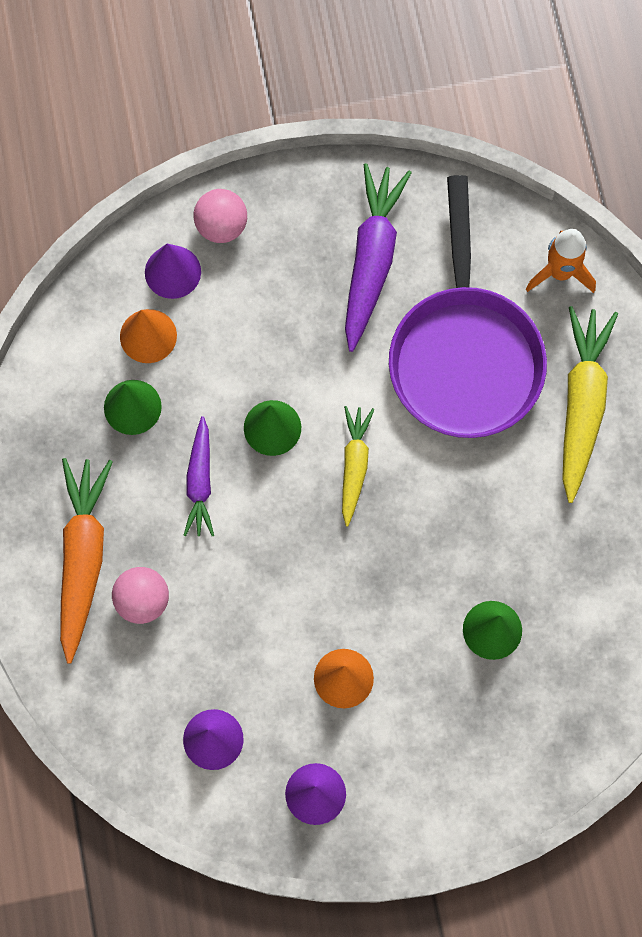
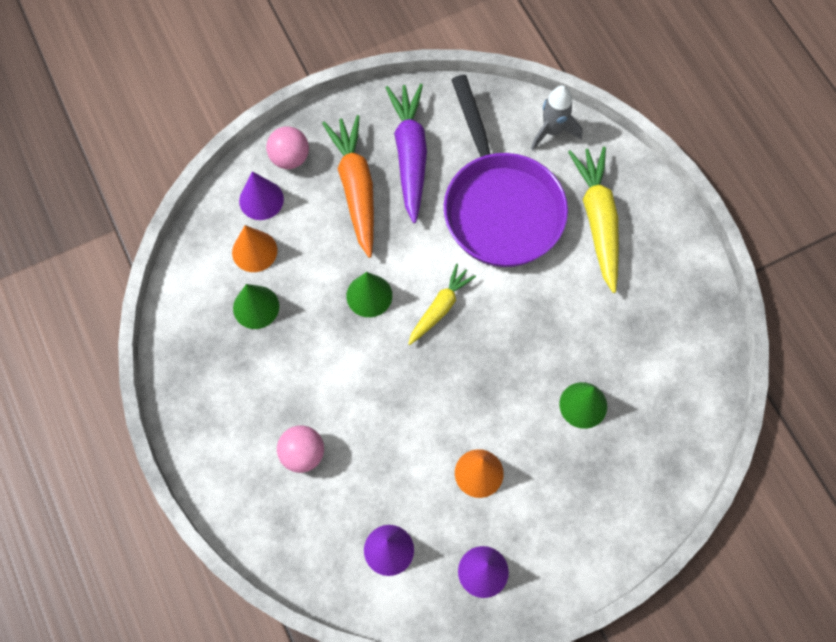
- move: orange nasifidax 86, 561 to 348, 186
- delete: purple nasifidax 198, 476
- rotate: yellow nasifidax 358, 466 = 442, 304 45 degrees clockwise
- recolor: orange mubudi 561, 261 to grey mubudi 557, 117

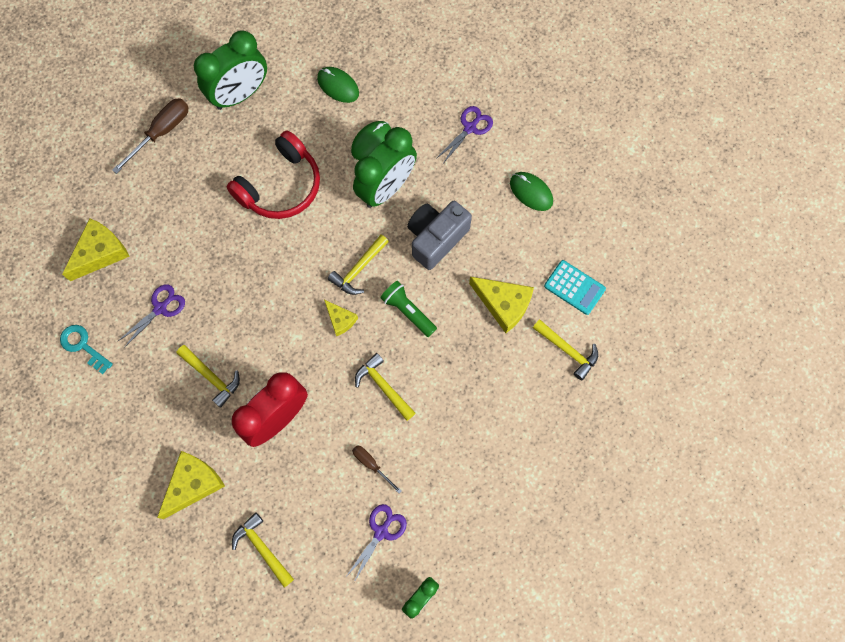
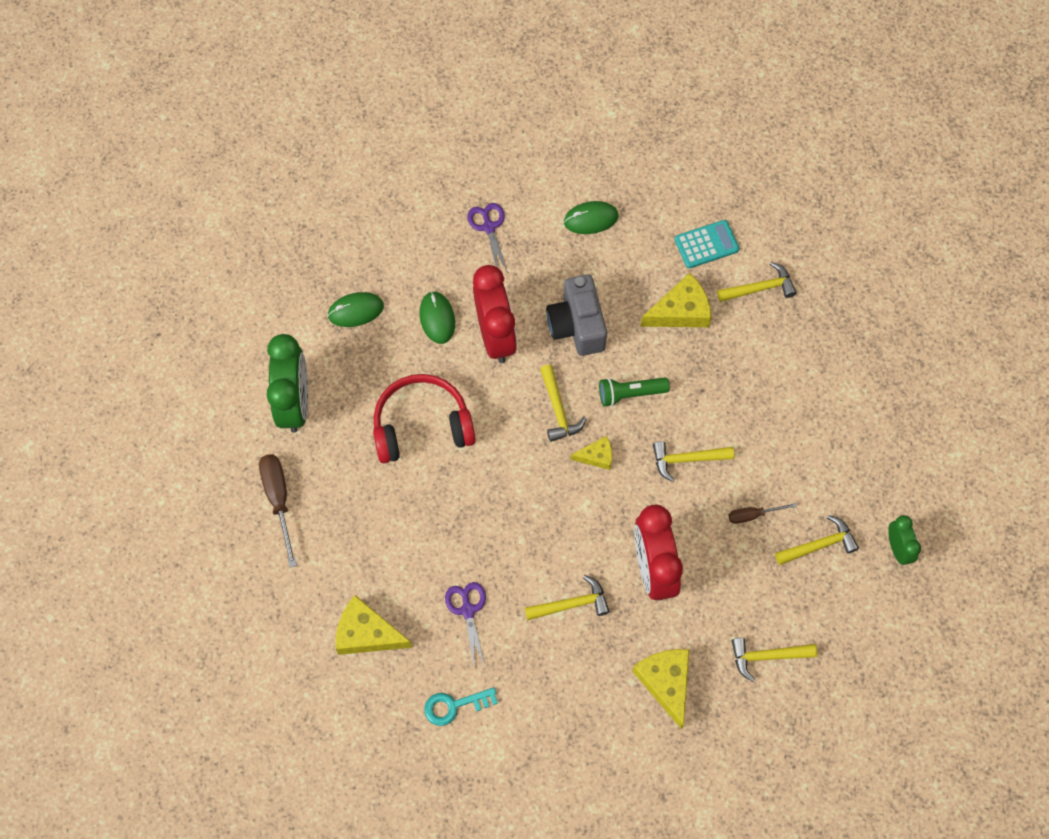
- rotate: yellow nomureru 96, 249 = 373, 625 60 degrees counterclockwise
- rotate: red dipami 273, 175 = 424, 418 90 degrees counterclockwise
- replace: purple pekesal 377, 543 to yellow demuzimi 817, 540
- recolor: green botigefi 385, 167 to red botigefi 495, 314

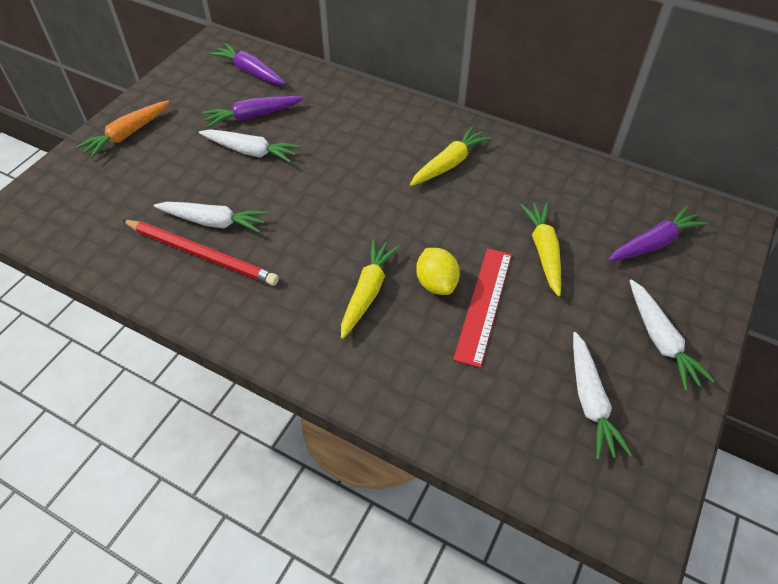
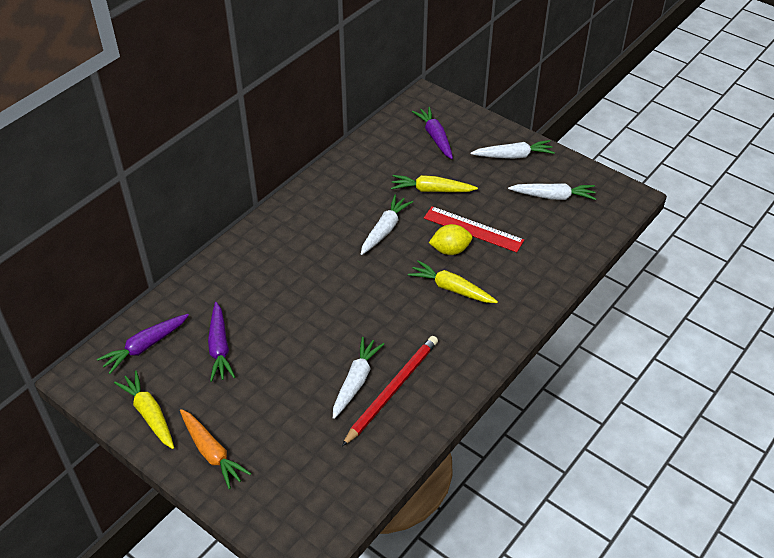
- move: white nasifidax 249, 146 to 387, 225
- move: yellow nasifidax 450, 156 to 144, 410

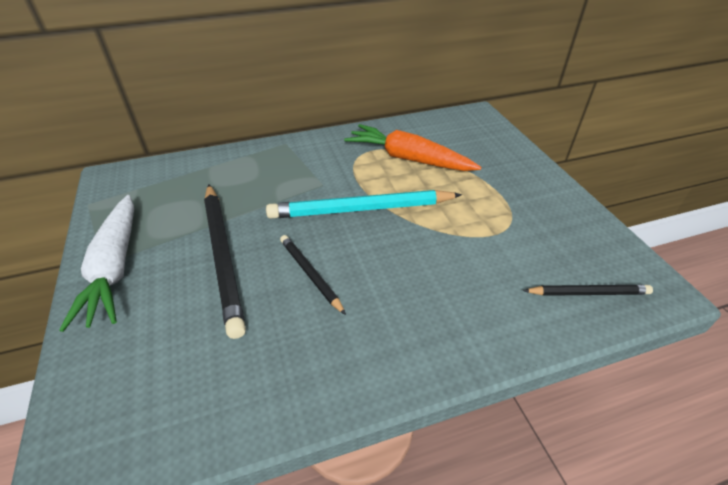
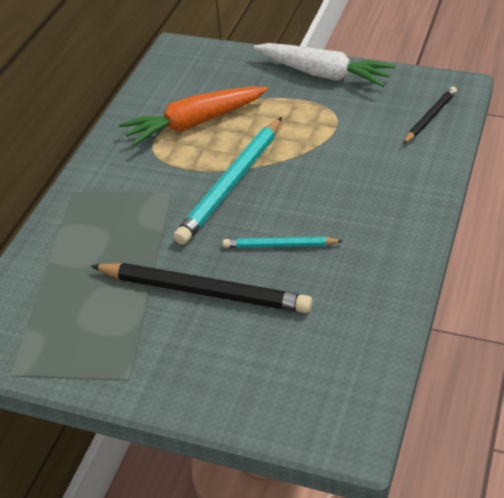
- move: white nasifidax 96, 263 to 324, 65
- recolor: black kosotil 313, 275 to turquoise kosotil 283, 242

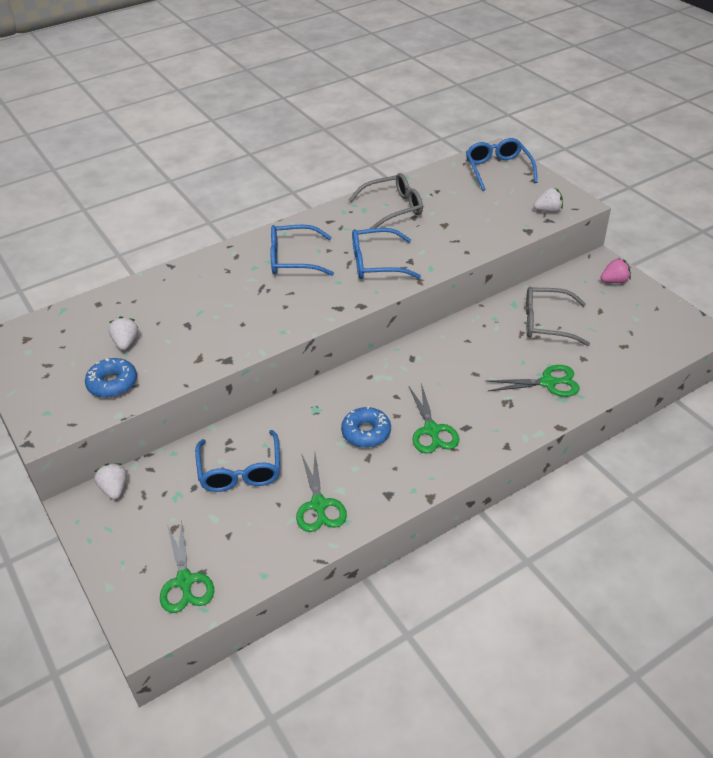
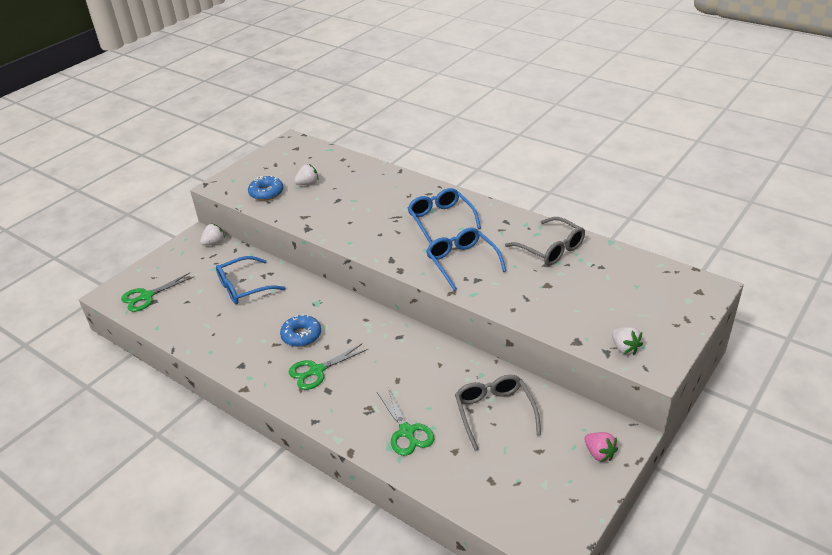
- delete: green pekesal 321, 492
- delete: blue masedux 501, 164

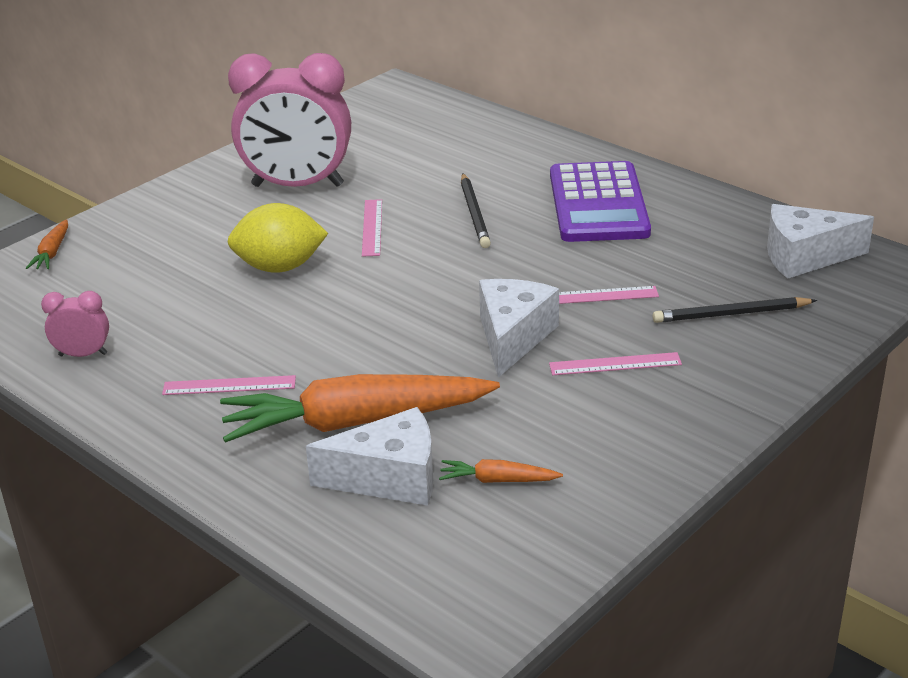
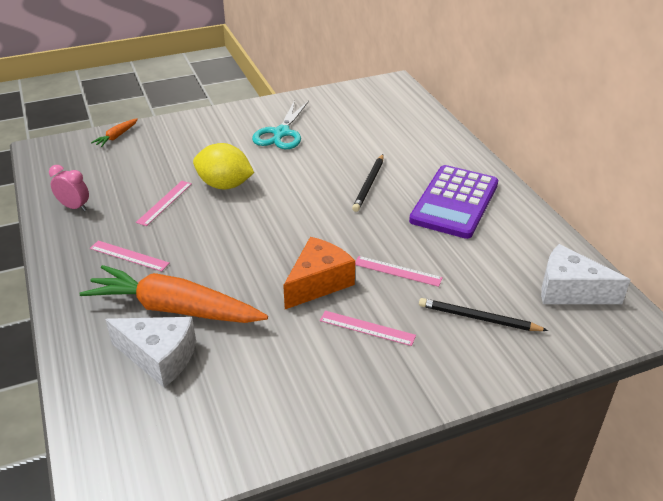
- replace: pink botigefi 289, 120 to turquoise pekesal 280, 124
- move: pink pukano 372, 228 to 164, 203
- delete: orange nasifidax 501, 471
- recolor: white nomureru 519, 328 to orange nomureru 319, 273

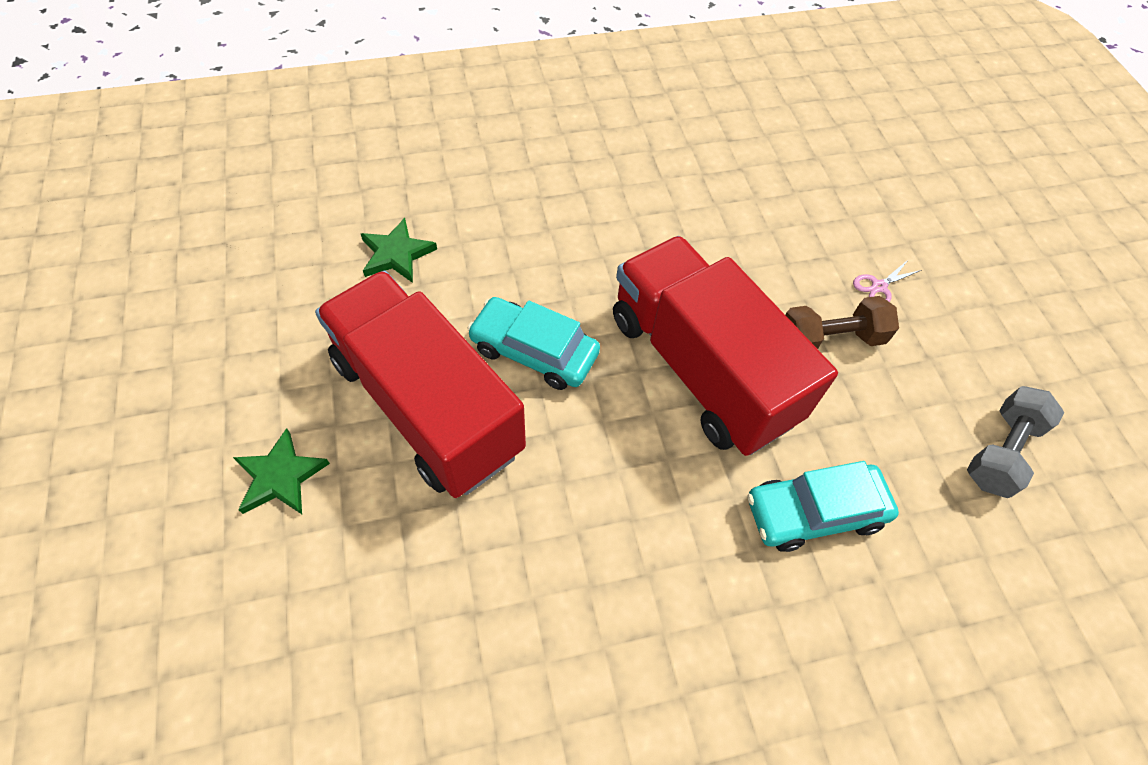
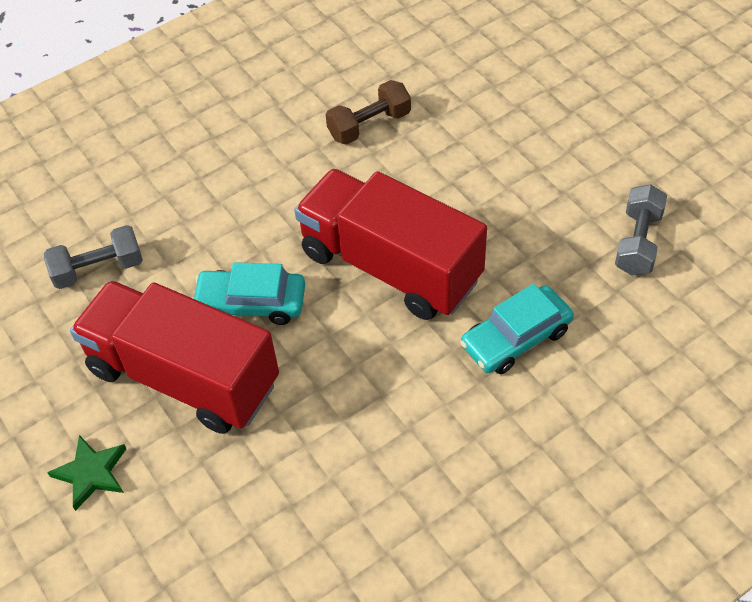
- replace: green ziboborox 399, 250 to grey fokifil 93, 257
- move: brown fokifil 842, 322 to 368, 112
- delete: pink pekesal 887, 280

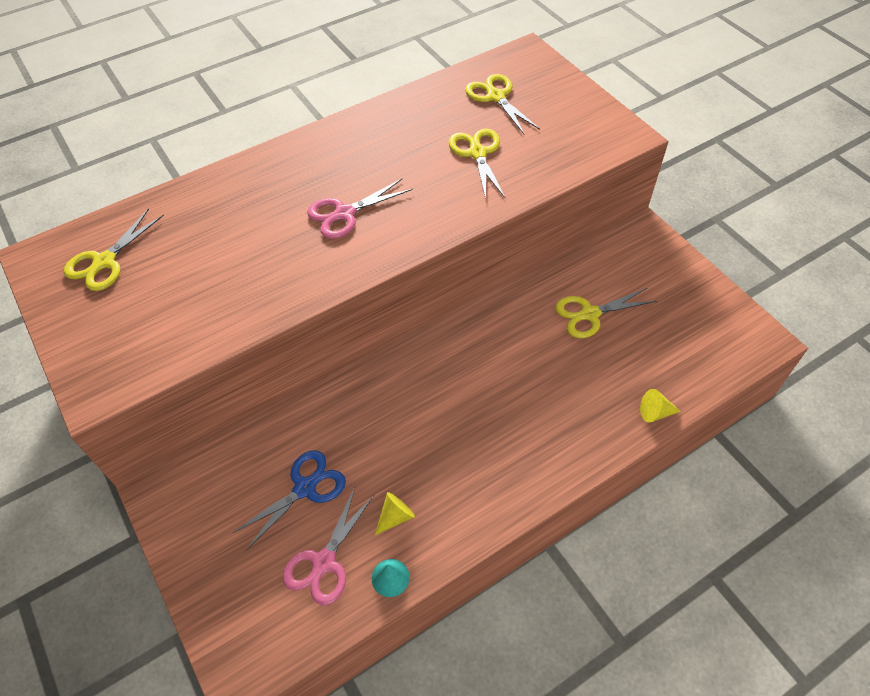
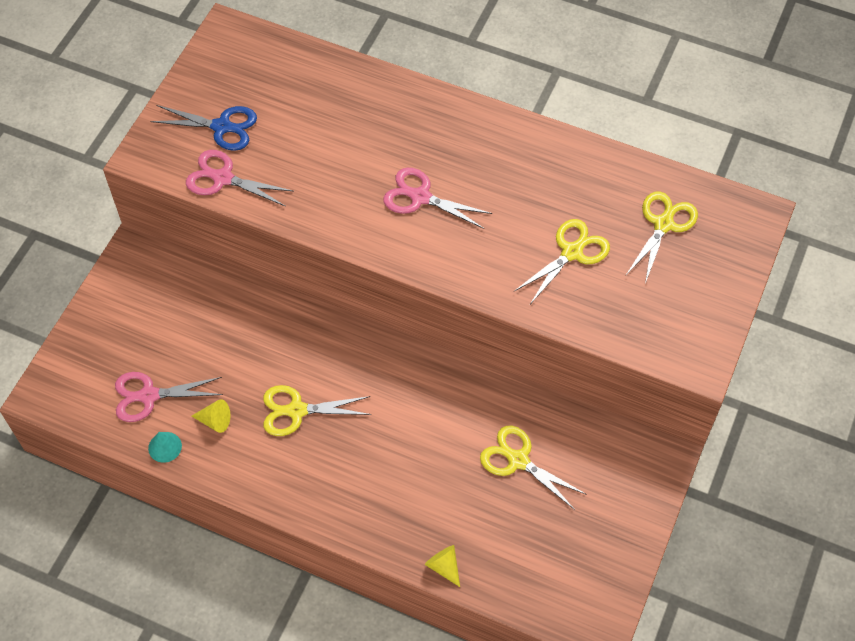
- move: yellow pekesal 114, 249 to 317, 410
- move: blue pekesal 289, 500 to 203, 128
- insert: pink pekesal 239, 178

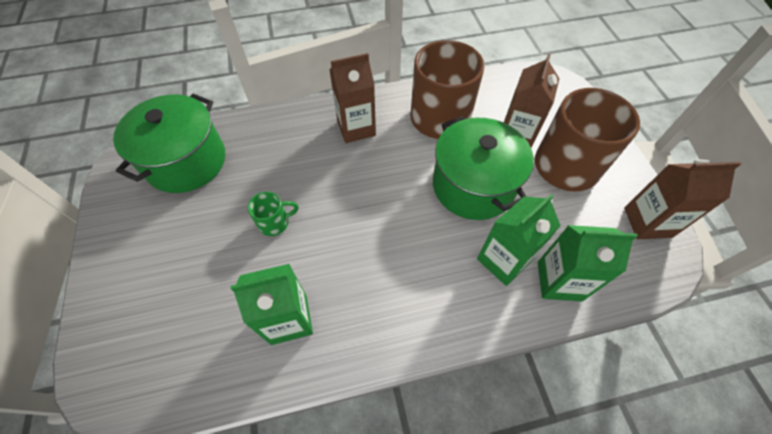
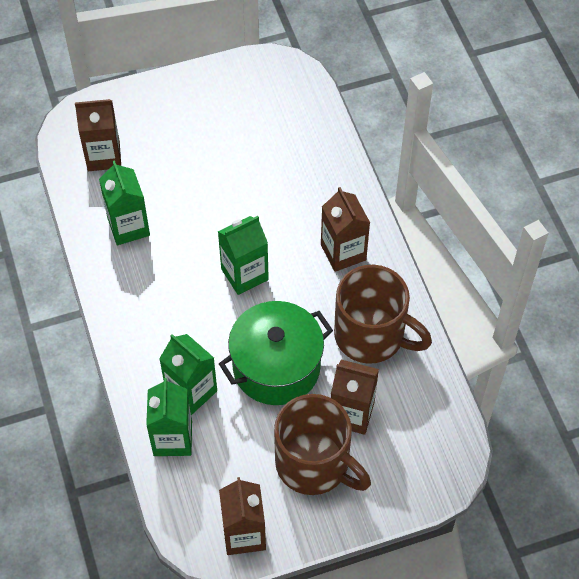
- delete: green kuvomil 169, 143
- delete: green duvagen 273, 214
- insert: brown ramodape 98, 135
- insert: green ramodape 243, 255

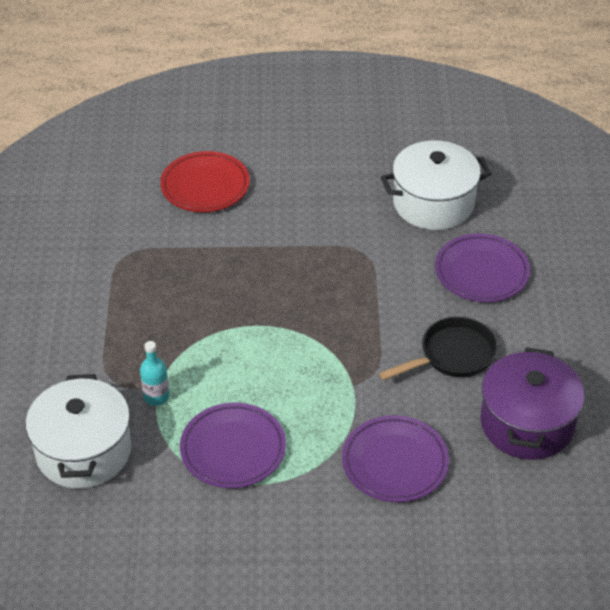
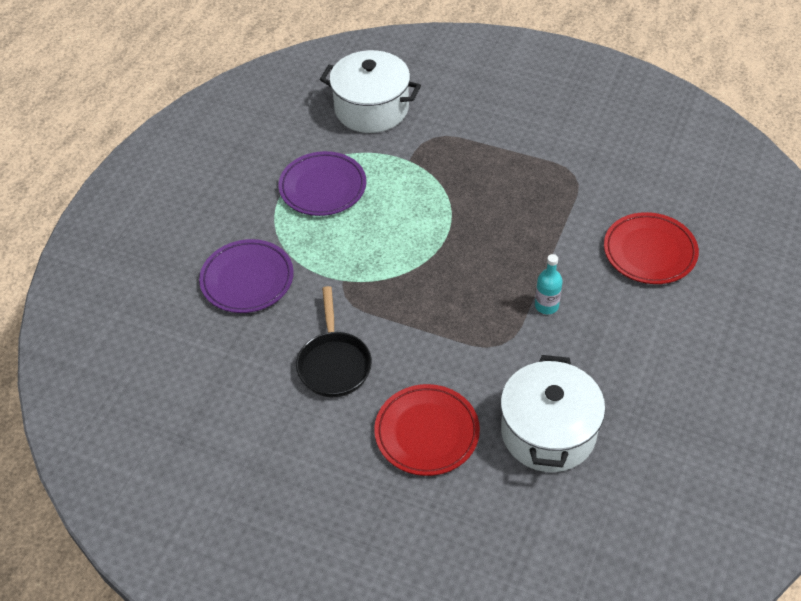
- move: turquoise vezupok 154, 373 to 549, 284
- recolor: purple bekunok 482, 267 to red bekunok 427, 430
- delete: purple kuvomil 532, 403

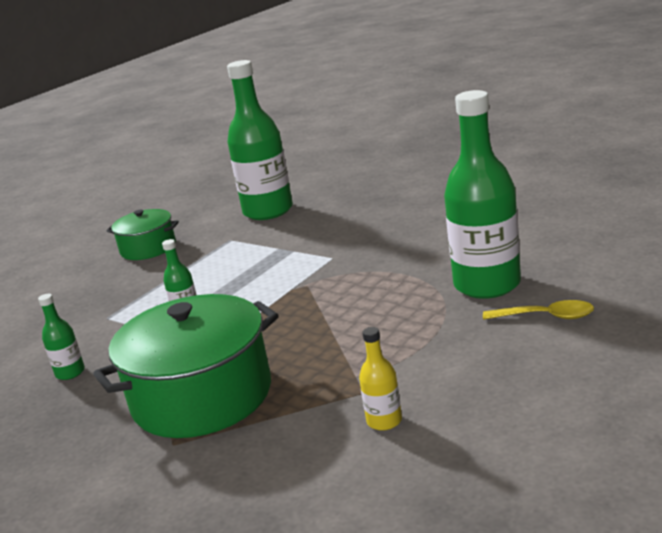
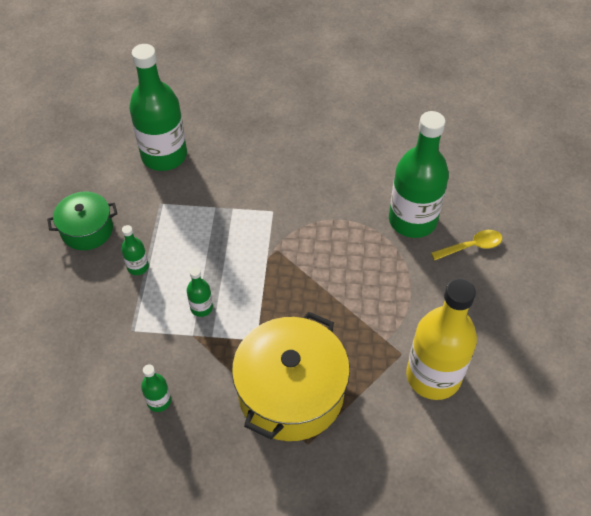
- recolor: green kuvomil 186, 366 to yellow kuvomil 291, 376
- resize: yellow vezupok 380, 379 = 441, 339 x2.32
- insert: green vezupok 135, 250

